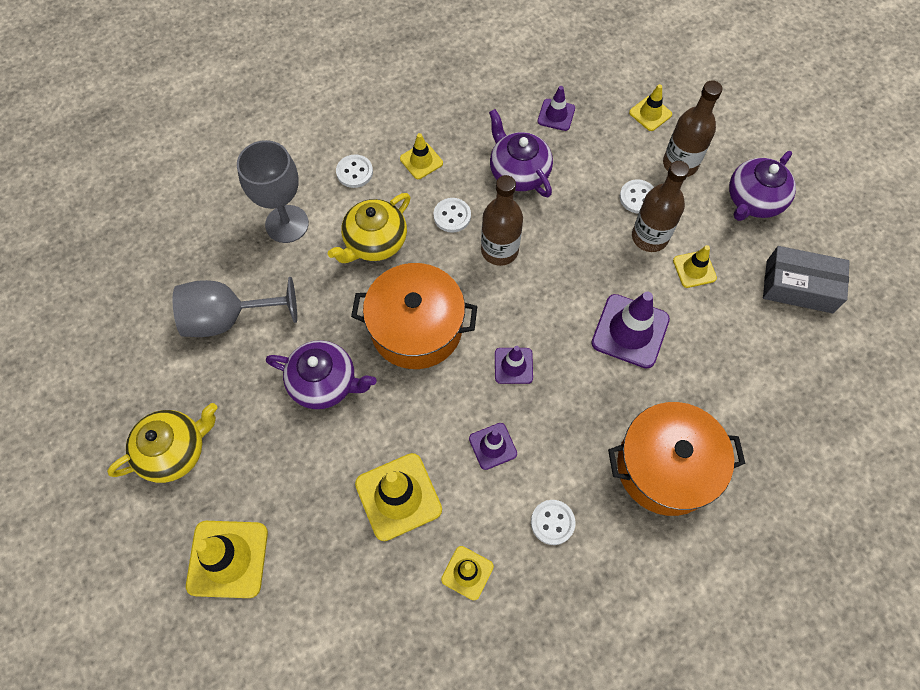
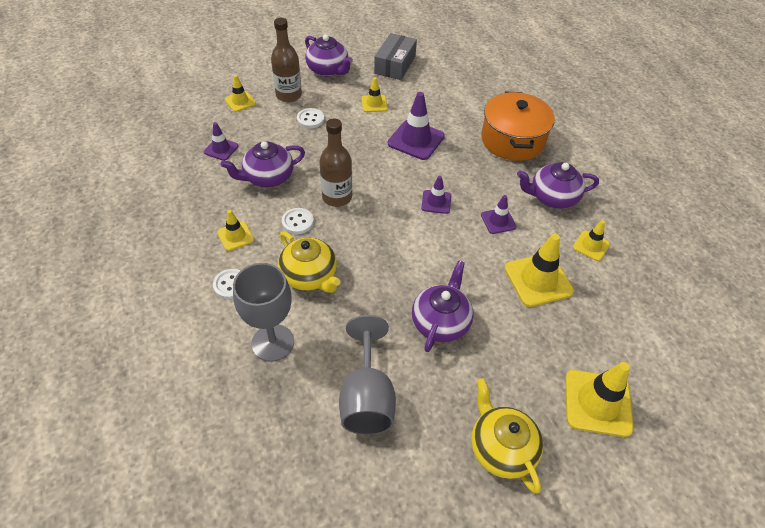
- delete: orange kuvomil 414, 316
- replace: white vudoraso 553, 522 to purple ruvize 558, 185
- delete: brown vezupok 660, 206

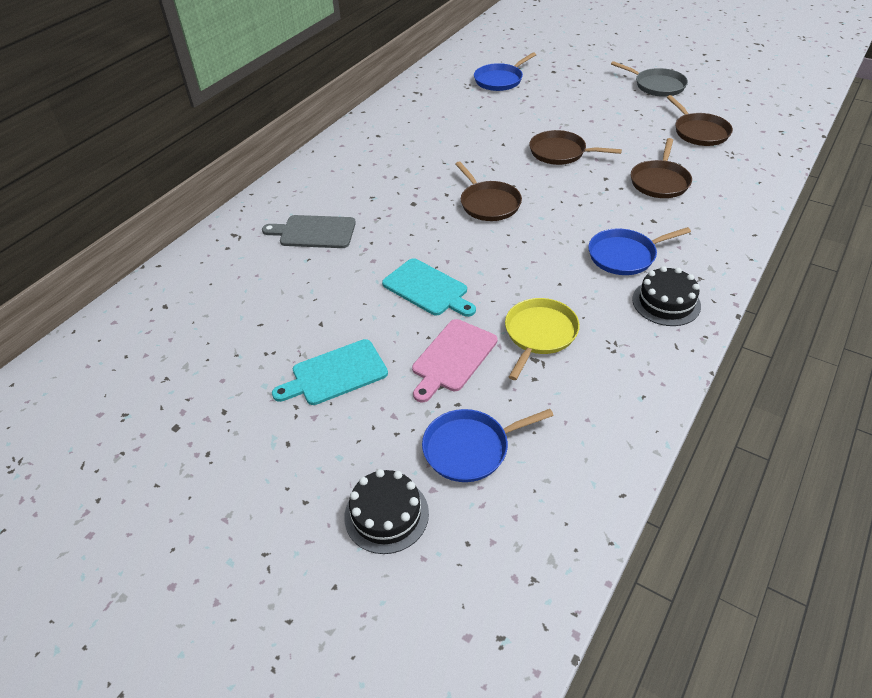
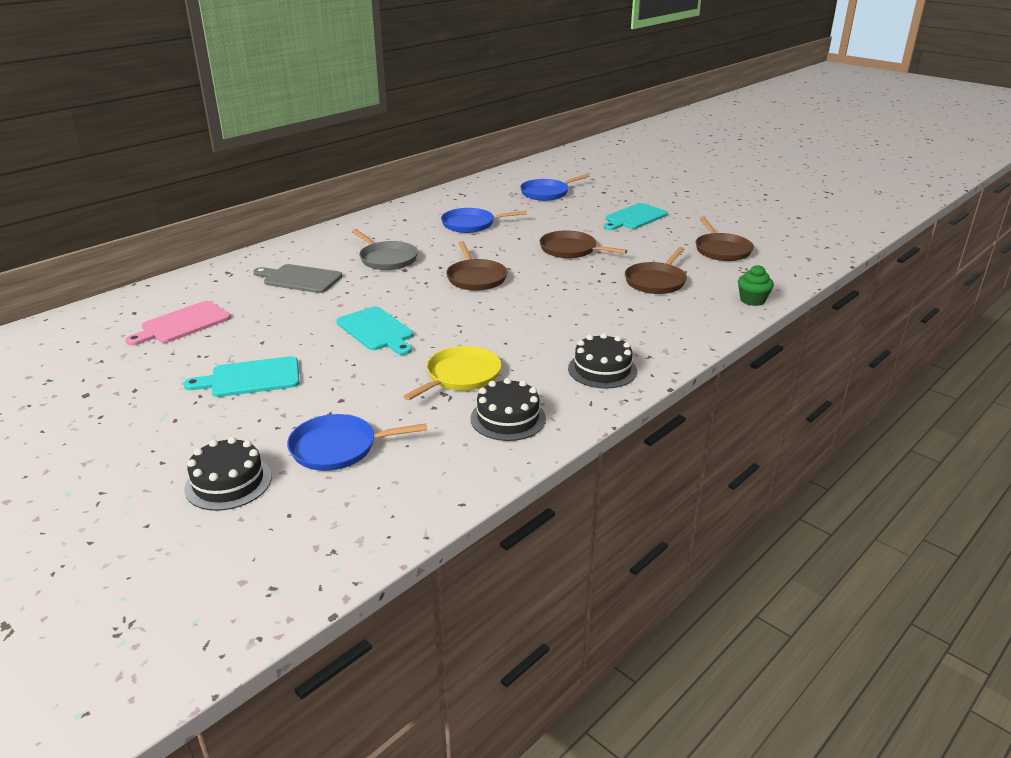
- move: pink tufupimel 455, 360 to 178, 323
- move: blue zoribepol 639, 251 to 484, 220
- move: grey zoribepol 649, 79 to 385, 249
- insert: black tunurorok 508, 409
- insert: turquoise tufupimel 636, 216
- insert: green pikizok 756, 285

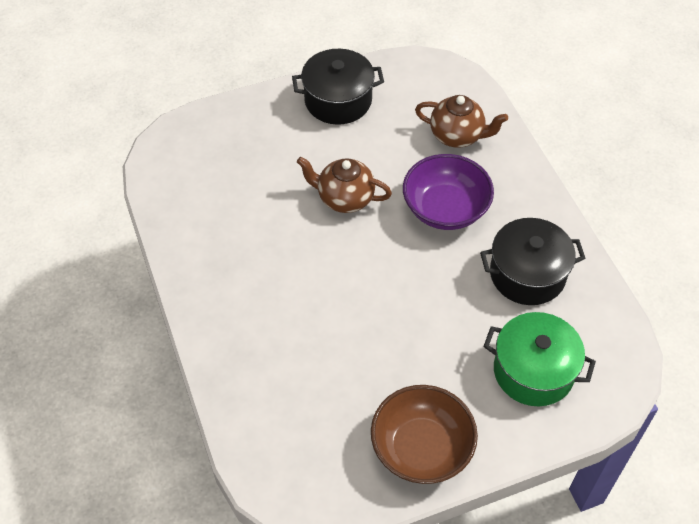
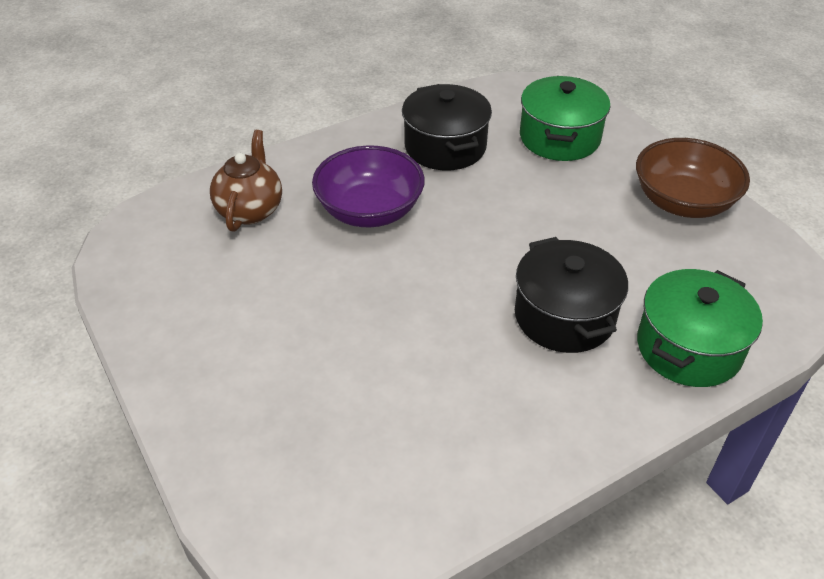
- move: black kuvomil 338, 87 to 571, 295
- delete: brown ruvize 344, 185
- insert: green kuvomil 700, 328

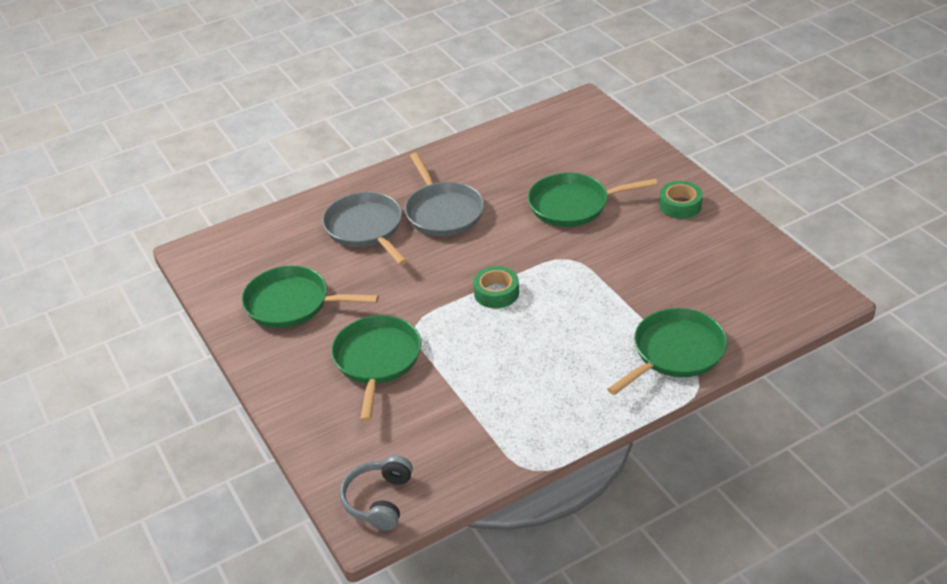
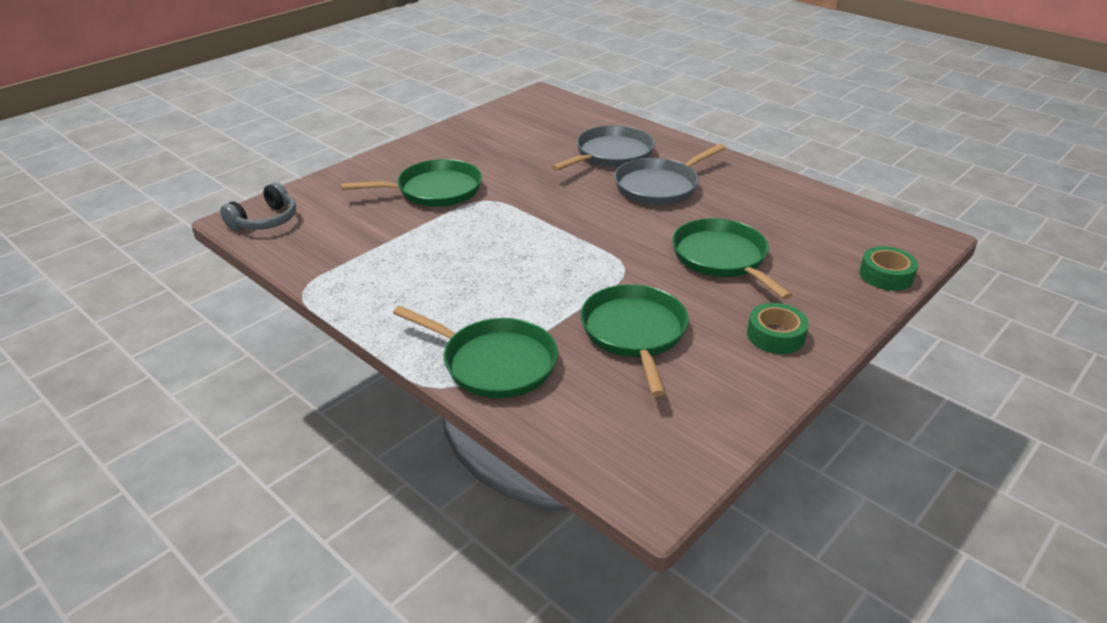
- move: green zoribepol 310, 297 to 634, 340
- rotate: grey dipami 376, 493 = 258, 206 135 degrees clockwise
- move: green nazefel 496, 287 to 888, 268

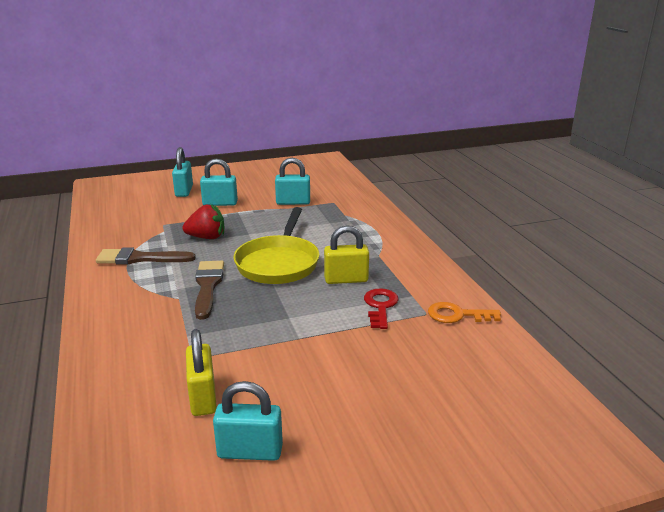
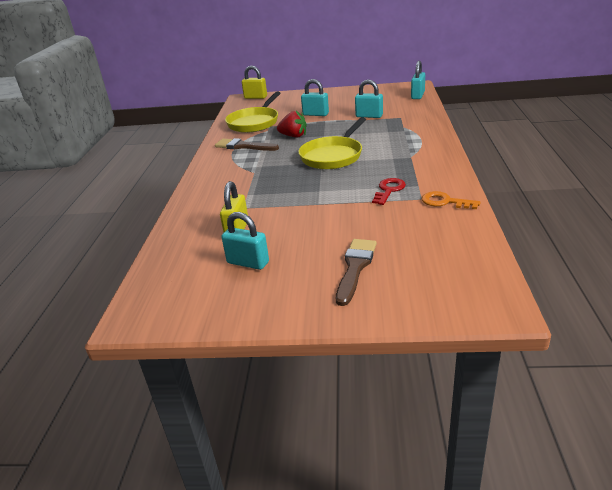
- move: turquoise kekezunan 182, 172 to 418, 80
- move: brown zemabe 209, 290 to 356, 272
- move: yellow kekezunan 346, 255 to 254, 82
- insert: yellow zoribepol 253, 112

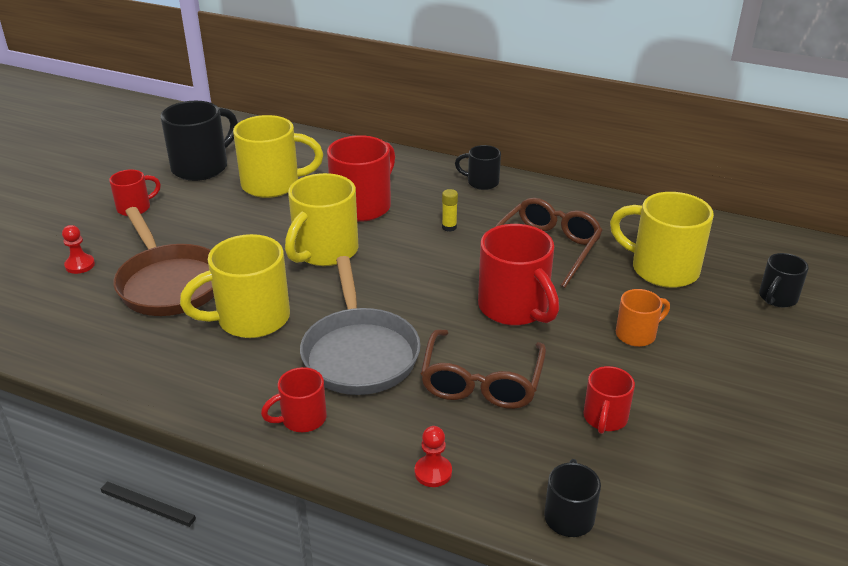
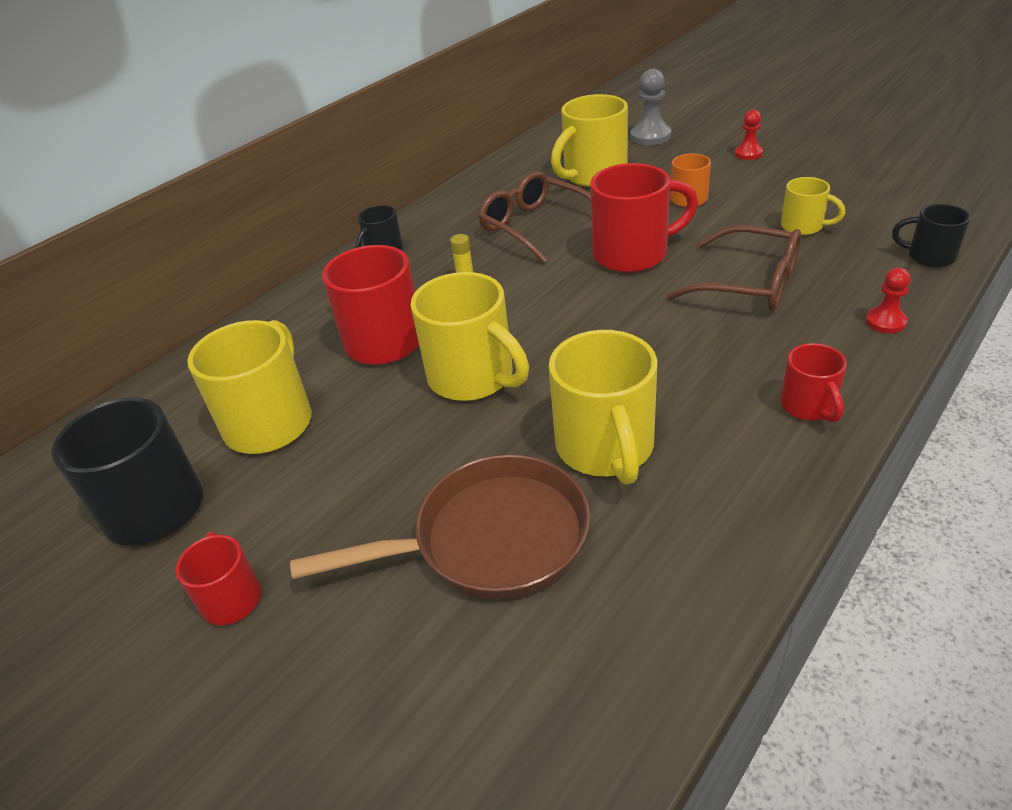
- move: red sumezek 78, 249 to 749, 135
- delete: grey zoribepol 360, 325
- recolor: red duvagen 609, 400 to yellow duvagen 813, 206
- replace: black duvagen 784, 280 to grey sumezek 651, 107

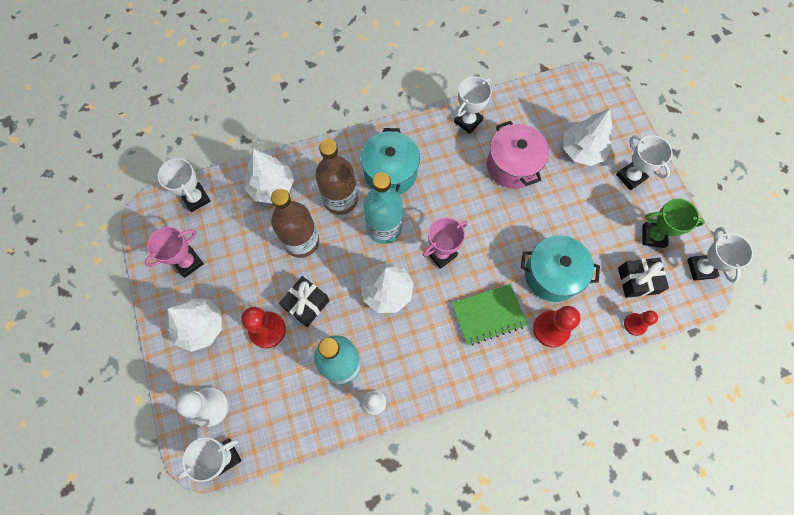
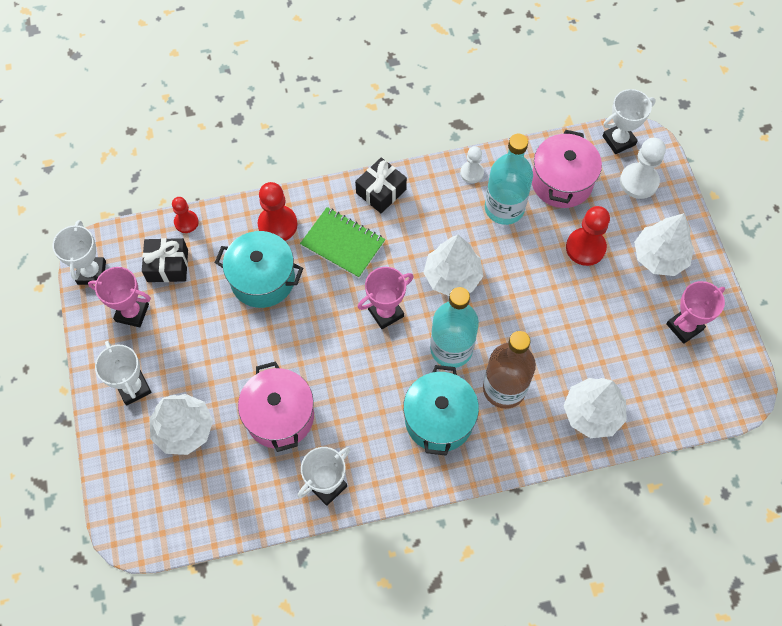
- delete: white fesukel 184, 184
- delete: brown vezupok 295, 223
- move: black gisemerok 304, 301 to 381, 185
- rotate: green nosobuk 489, 314 = 342, 242 45 degrees clockwise
- recolor: green fesukel 673, 223 to pink fesukel 119, 297
- insert: pink kuvomil 567, 169

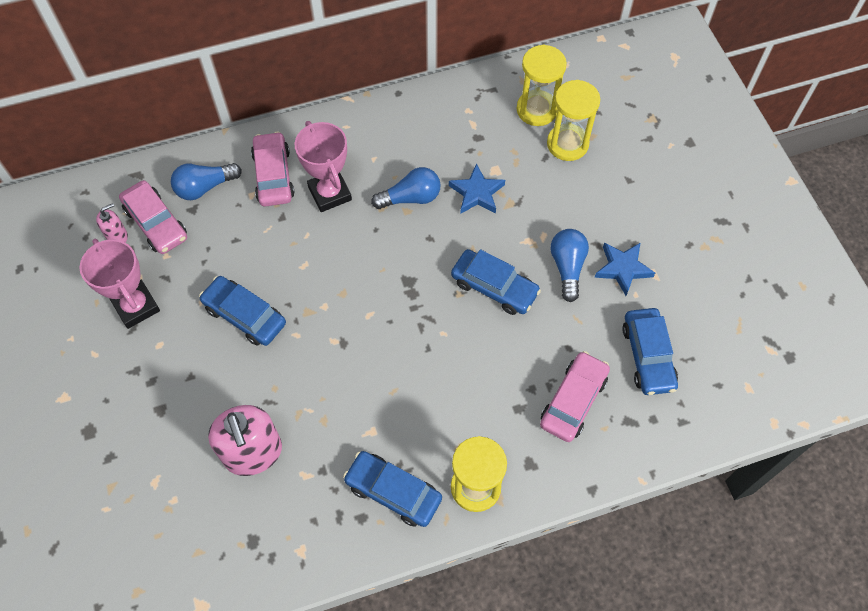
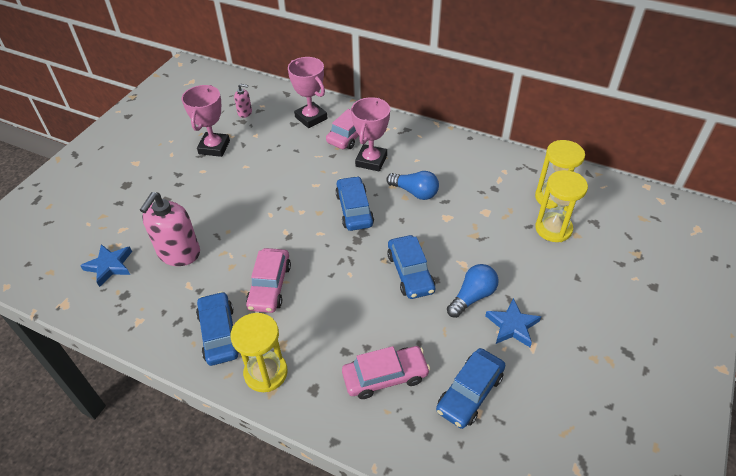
- move: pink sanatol 153, 217 to 268, 280
- replace: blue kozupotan 206, 181 to pink fesukel 307, 92
- move: blue sanatol 242, 311 to 354, 203
- move: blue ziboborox 477, 188 to 106, 265

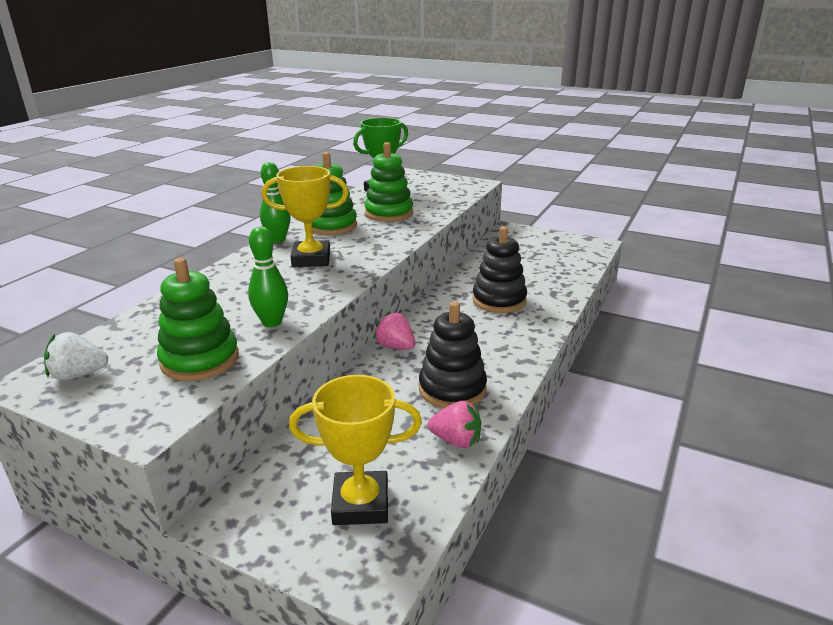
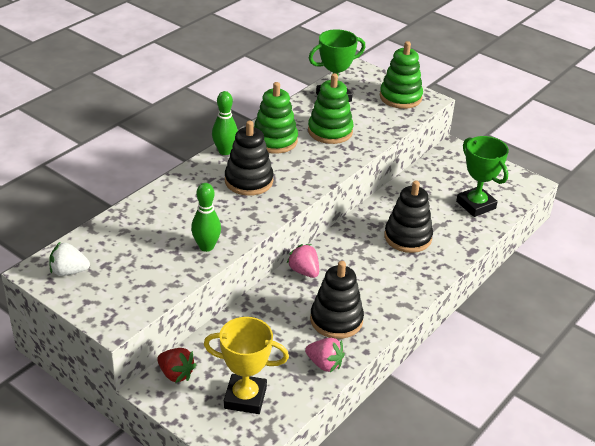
- move: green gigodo 198, 319 to 401, 75
- replace: yellow fesukel 305, 216 to black gigodo 249, 158
- insert: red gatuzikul 176, 365
- insert: green fesukel 482, 176

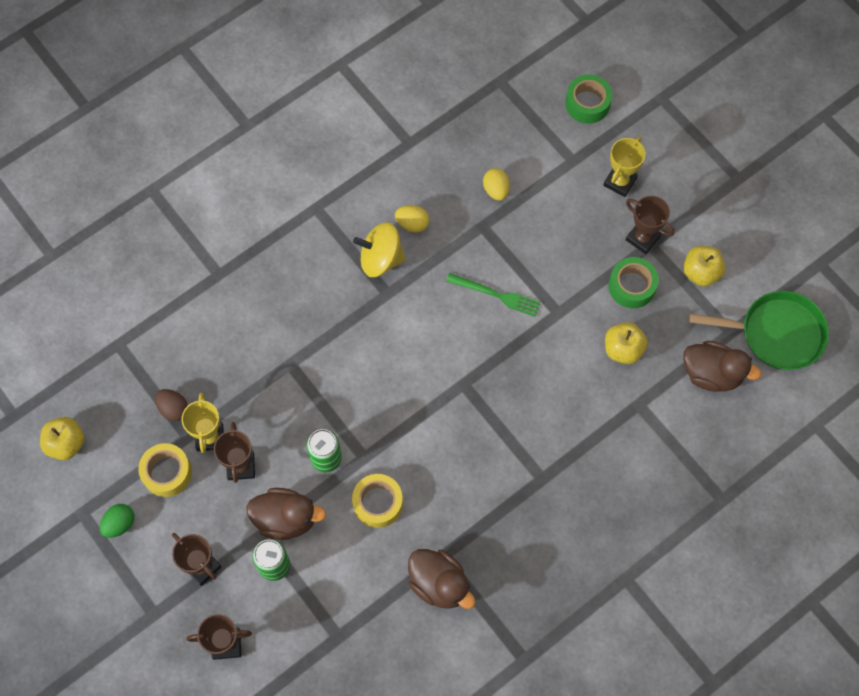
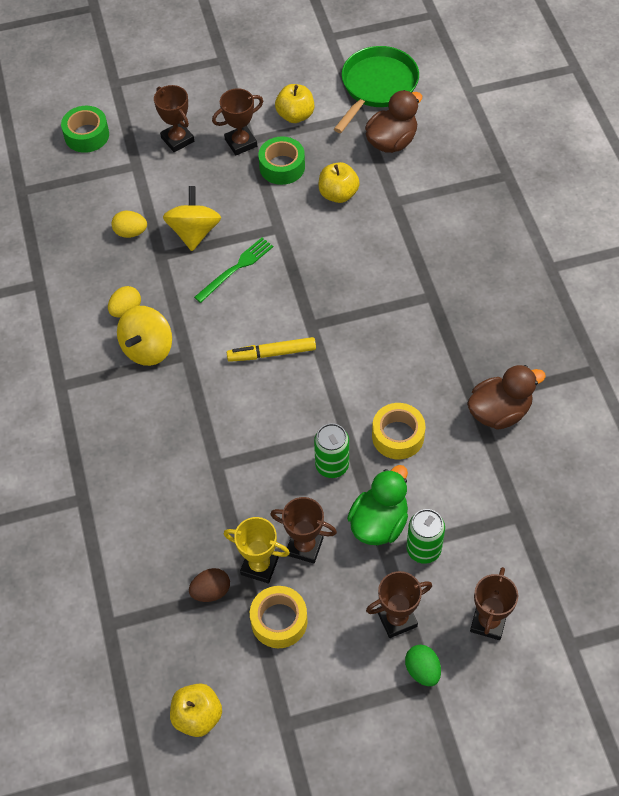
- move: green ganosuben 117, 521 to 423, 665
- recolor: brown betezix 286, 514 to green betezix 377, 505
- recolor: yellow fesukel 624, 166 to brown fesukel 174, 118
- insert: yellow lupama 192, 218
- insert: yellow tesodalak 271, 349

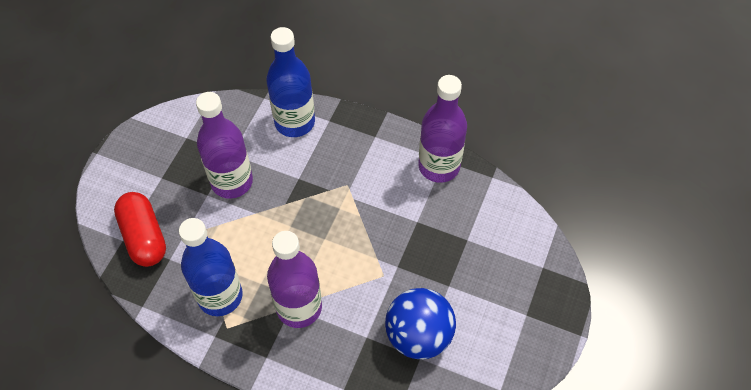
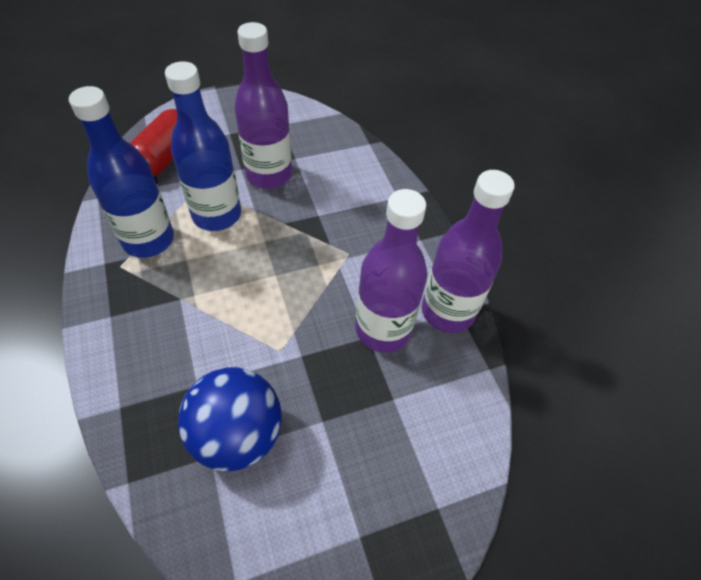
- move: blue vezupok 290, 82 to 203, 146
- move: purple vezupok 294, 279 to 391, 270

